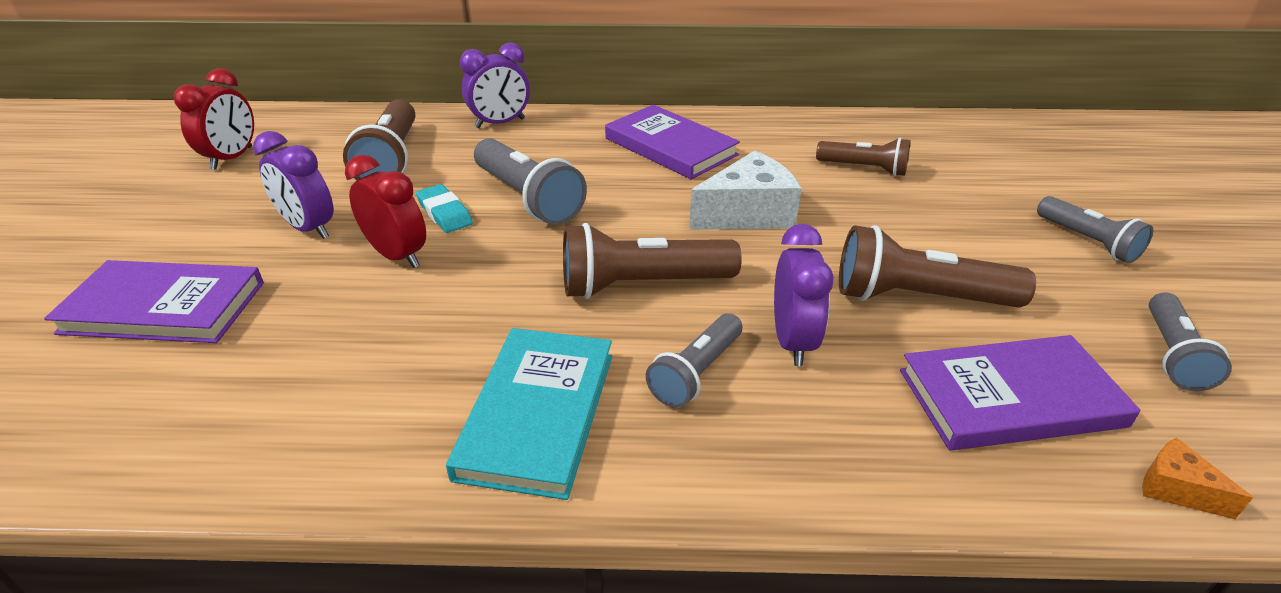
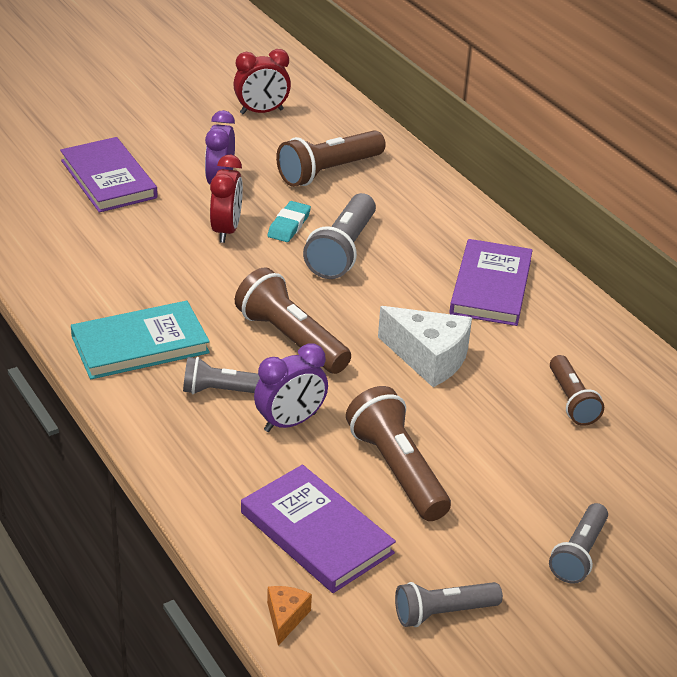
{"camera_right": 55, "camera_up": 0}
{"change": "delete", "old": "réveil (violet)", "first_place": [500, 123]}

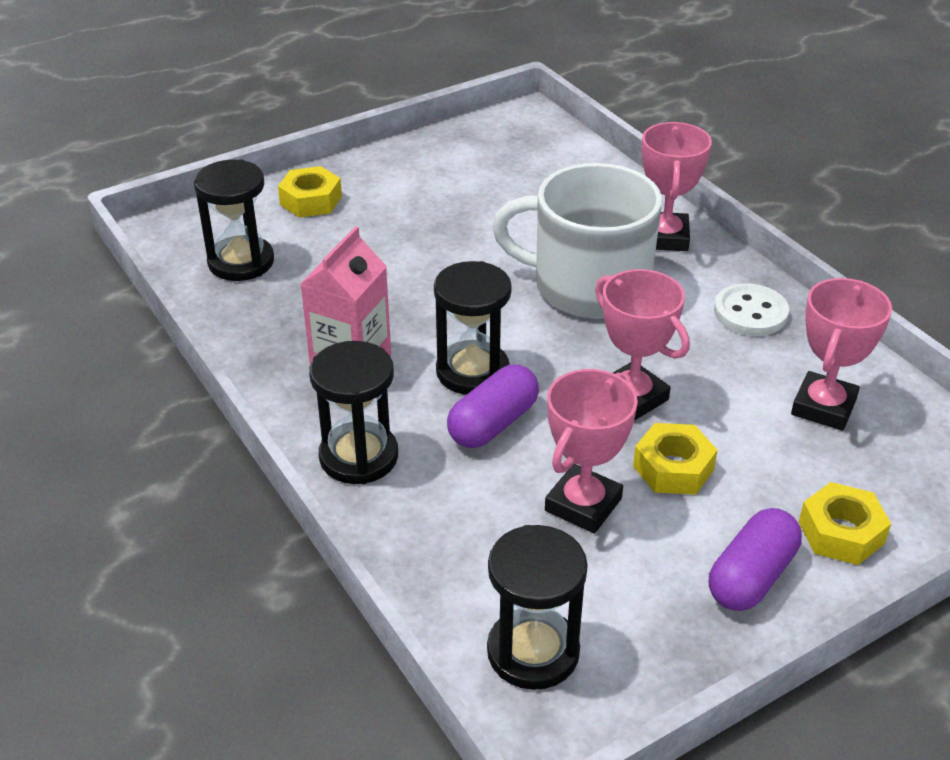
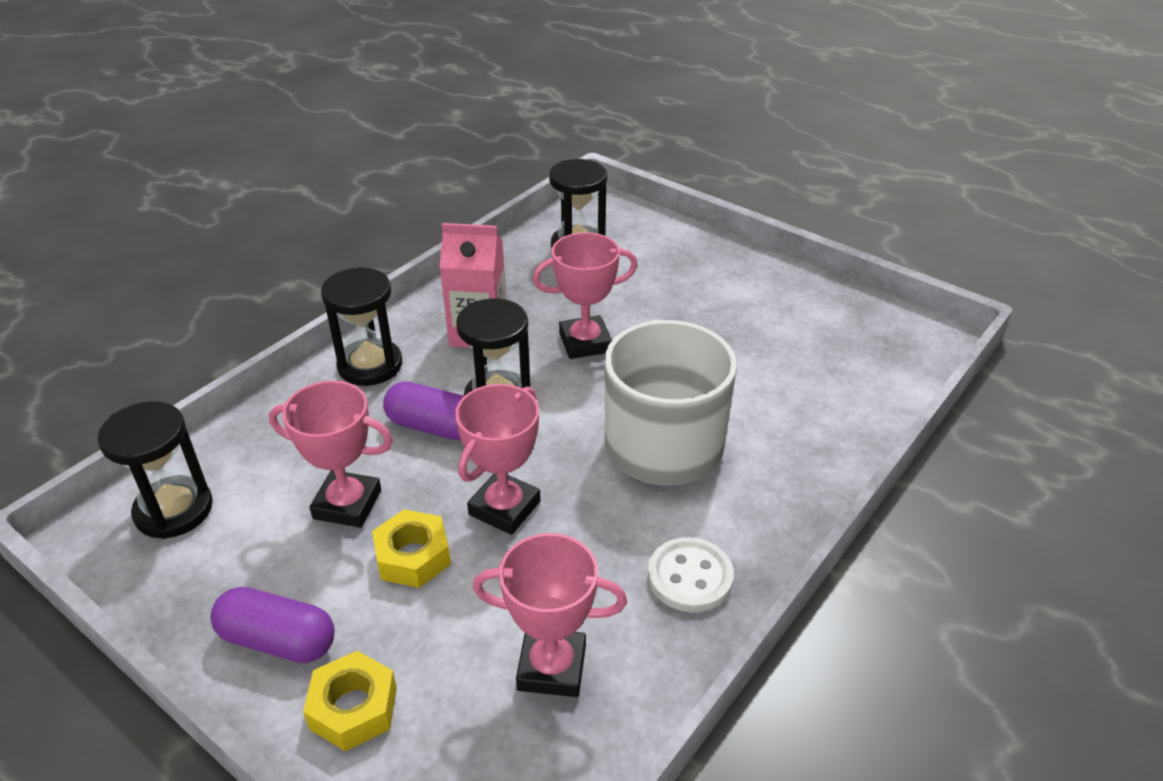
{"camera_right": 70, "camera_up": 0}
{"change": "move", "old": "trophée (rose)", "first_place": [665, 237], "second_place": [585, 342]}
{"change": "delete", "old": "écrou (jaune)", "first_place": [311, 200]}

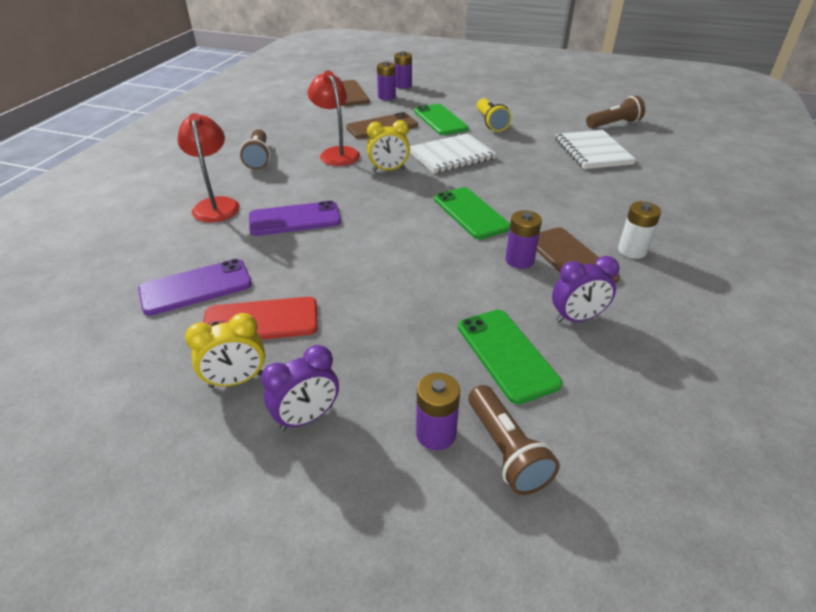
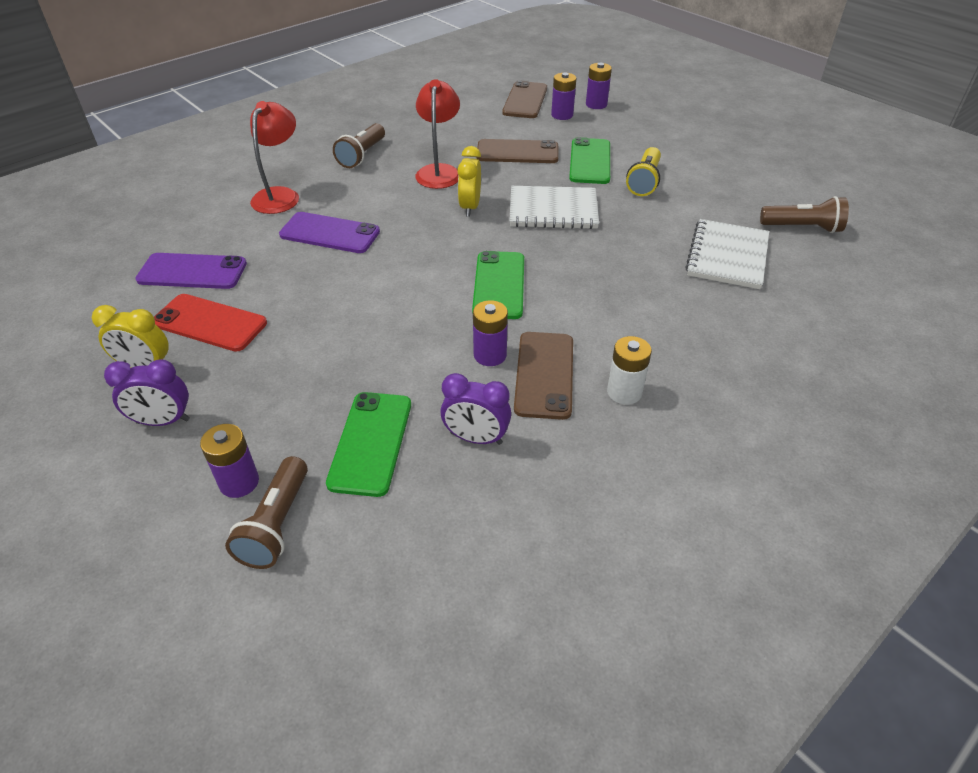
{"camera_right": 30, "camera_up": 5}
{"change": "rotate", "old": "réveil (jaune)", "first_place": [388, 170], "second_place": [470, 207], "degrees": 75}

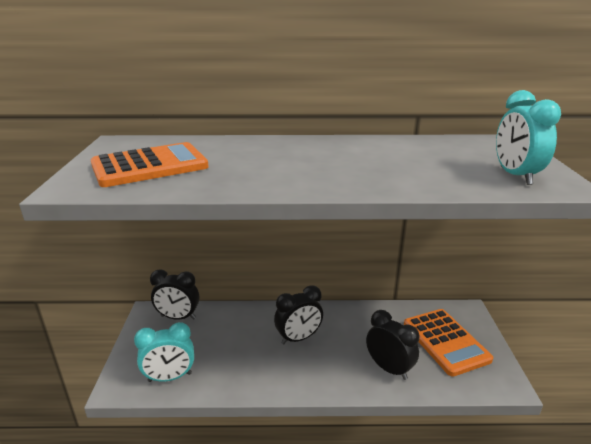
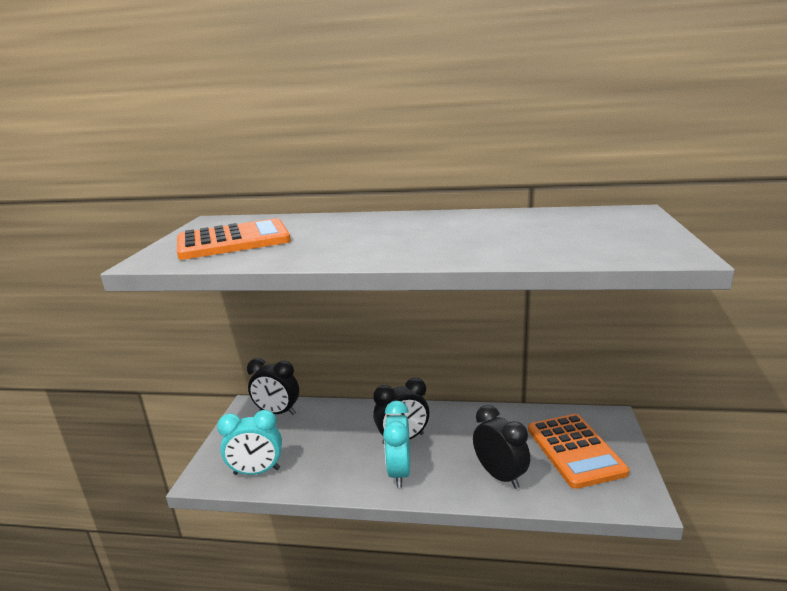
{"camera_right": 10, "camera_up": -5}
{"change": "move", "old": "réveil (turquoise)", "first_place": [515, 176], "second_place": [399, 472]}

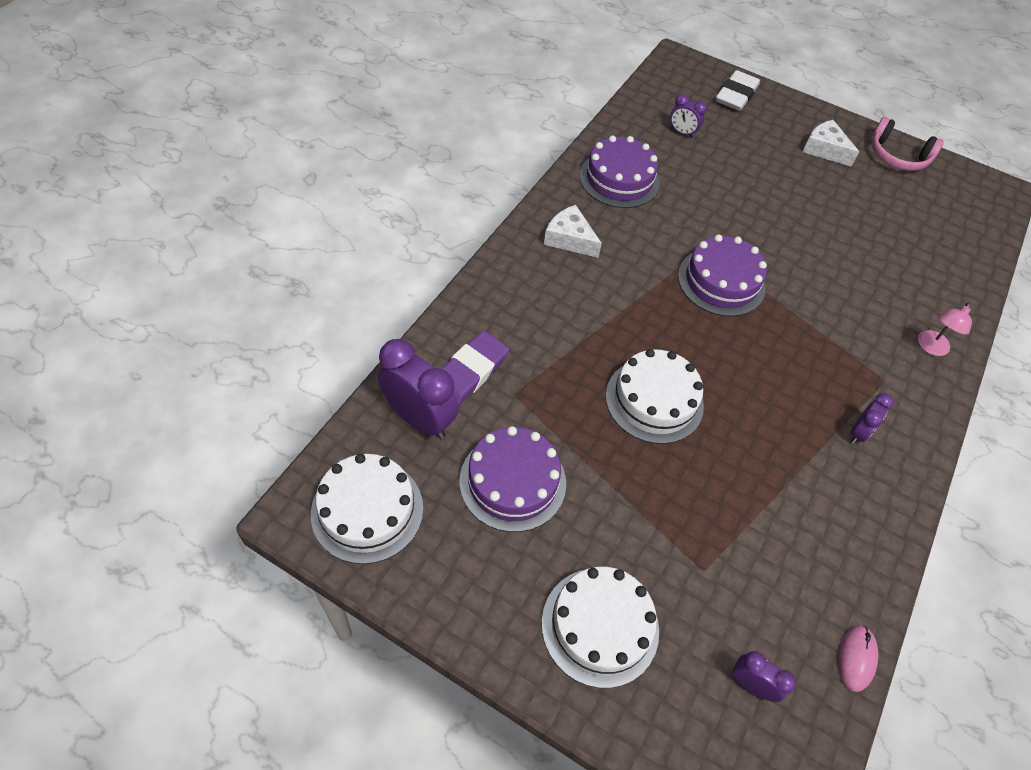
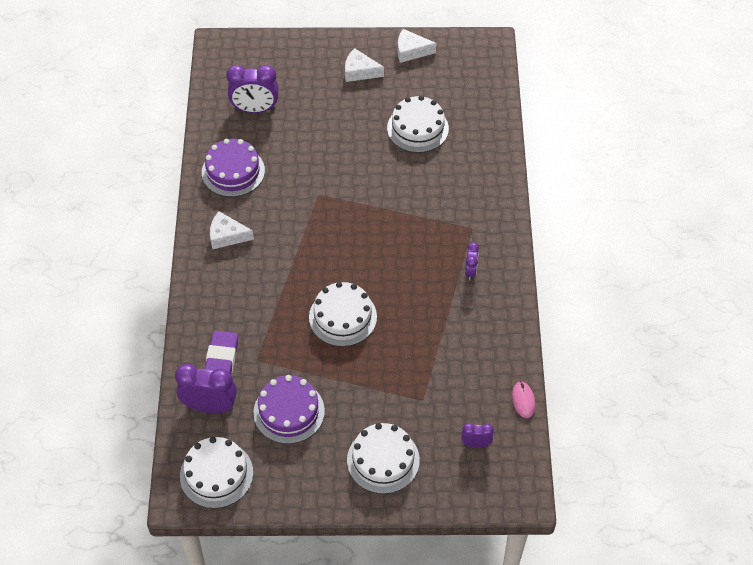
{"camera_right": -25, "camera_up": 0}
{"change": "resize", "old": "réveil (violet)", "first_place": [682, 133], "second_place": [255, 109], "factor": 1.89}
{"change": "insert", "new": "gâteau (blanc)", "second_place": [417, 128]}
{"change": "replace", "old": "casque audio (rose)", "new": "fromage (blanc)", "first_place": [897, 156], "second_place": [411, 51]}
{"change": "delete", "old": "gâteau (violet)", "first_place": [721, 281]}
{"change": "delete", "old": "gomme (blanc)", "first_place": [736, 95]}
{"change": "delete", "old": "lampe (rose)", "first_place": [930, 348]}

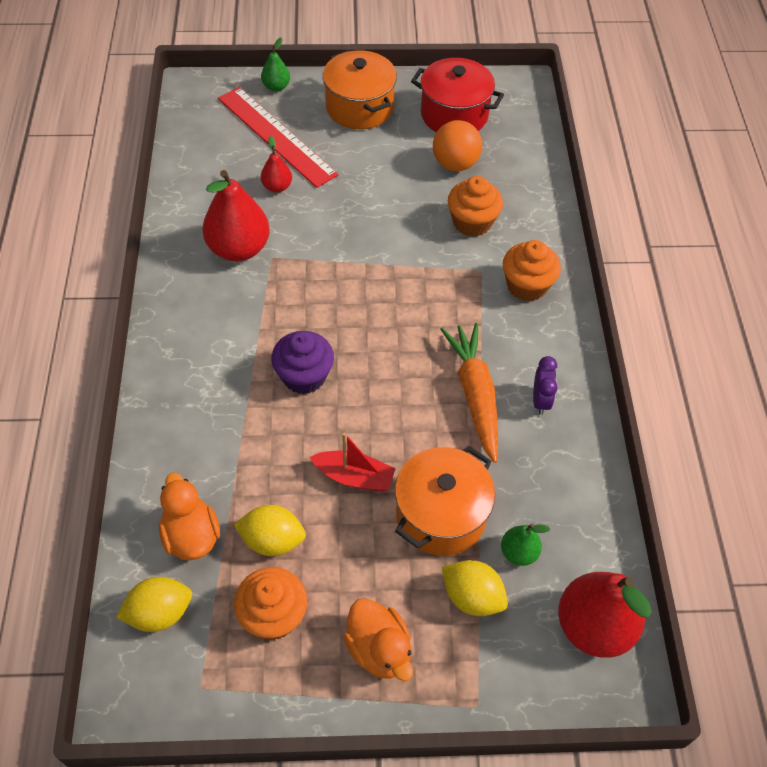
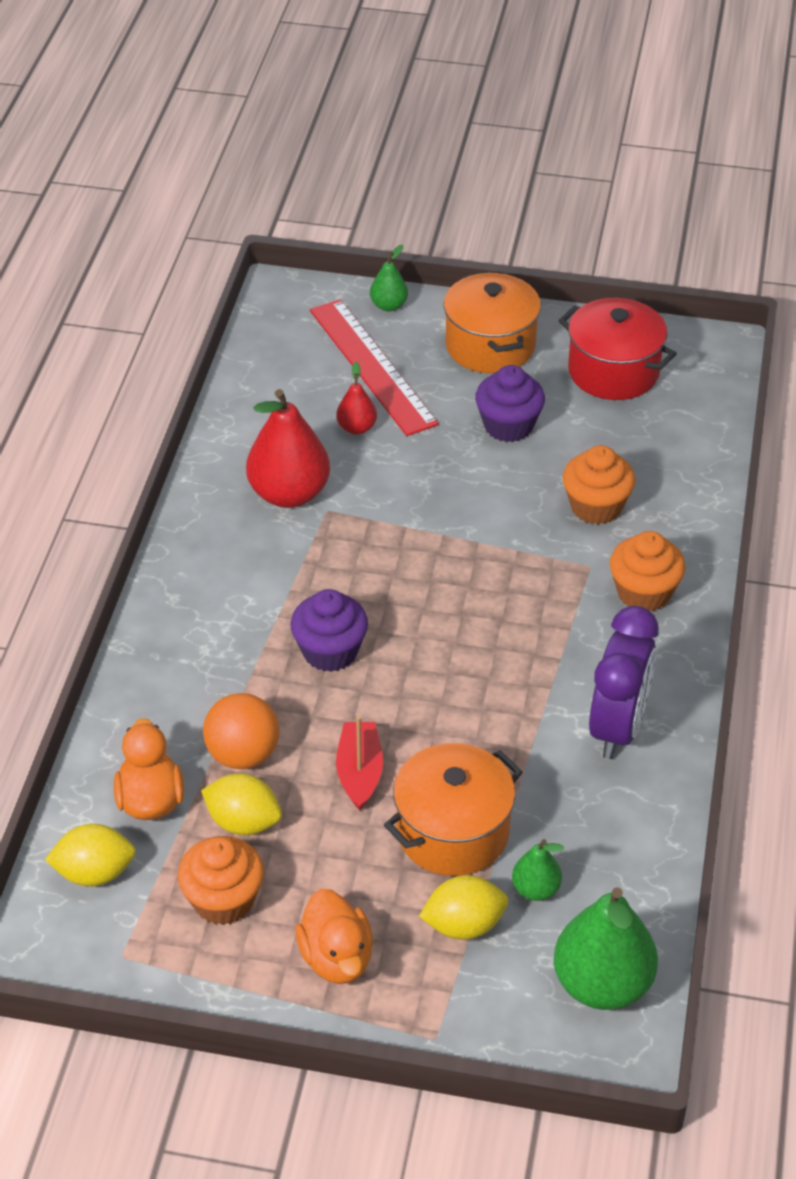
{"camera_right": 15, "camera_up": -10}
{"change": "move", "old": "balle (orange)", "first_place": [455, 164], "second_place": [243, 754]}
{"change": "rotate", "old": "bateau (rouge)", "first_place": [354, 477], "second_place": [359, 772], "degrees": -120}
{"change": "rotate", "old": "citron (jaune)", "first_place": [472, 597], "second_place": [464, 925], "degrees": -60}
{"change": "insert", "new": "muffin (violet)", "second_place": [508, 426]}
{"change": "recolor", "old": "poire (rouge)", "new": "poire (vert)", "first_place": [593, 626], "second_place": [602, 984]}
{"change": "resize", "old": "réveil (violet)", "first_place": [540, 400], "second_place": [618, 728], "factor": 1.98}
{"change": "delete", "old": "carotte (orange)", "first_place": [475, 395]}

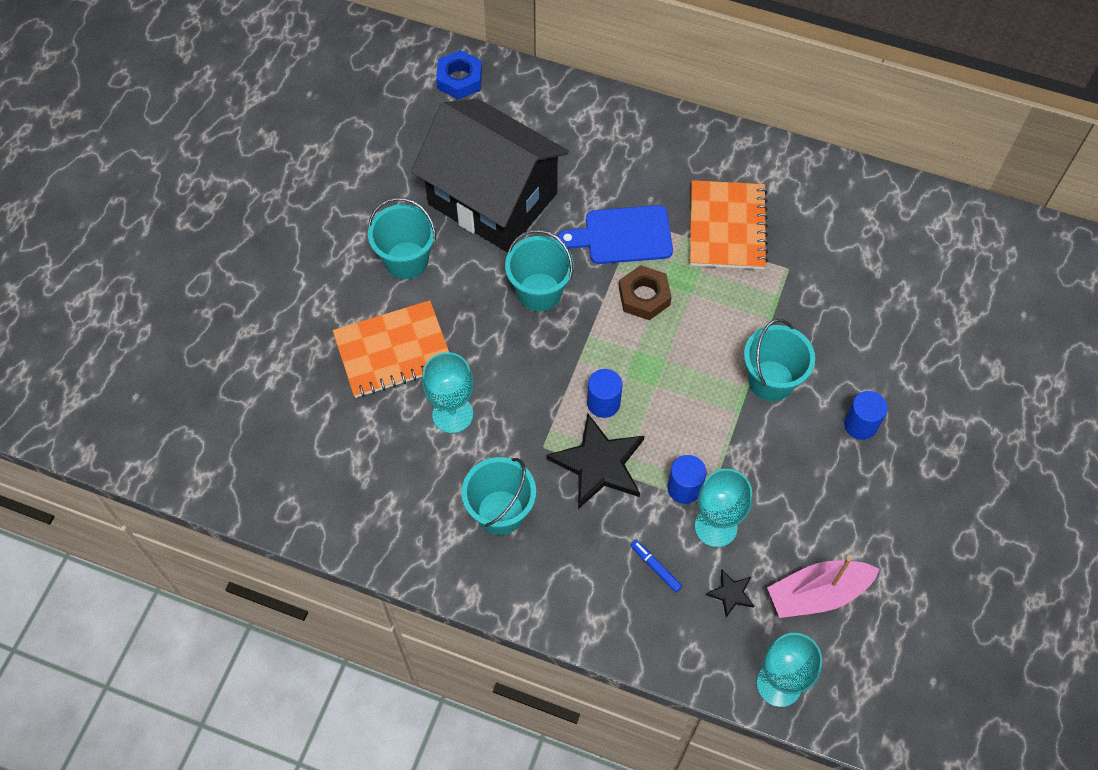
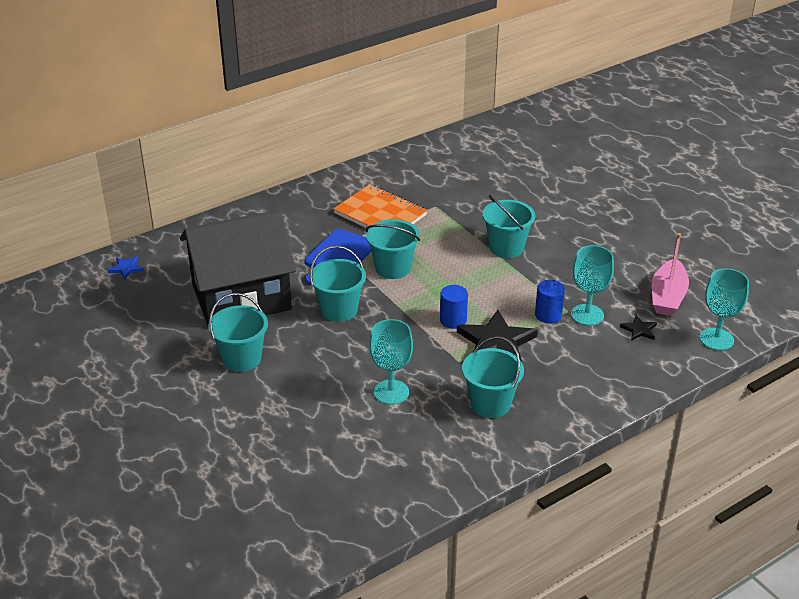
{"camera_right": -55, "camera_up": -25}
{"change": "replace", "old": "écrou (bleu)", "new": "étoile (bleu)", "first_place": [459, 79], "second_place": [126, 268]}
{"change": "replace", "old": "écrou (marron)", "new": "seau (turquoise)", "first_place": [644, 296], "second_place": [393, 268]}
{"change": "delete", "old": "carnet (orange)", "first_place": [393, 351]}
{"change": "delete", "old": "feutre (bleu)", "first_place": [655, 567]}
{"change": "delete", "old": "cylindre (bleu)", "first_place": [860, 424]}

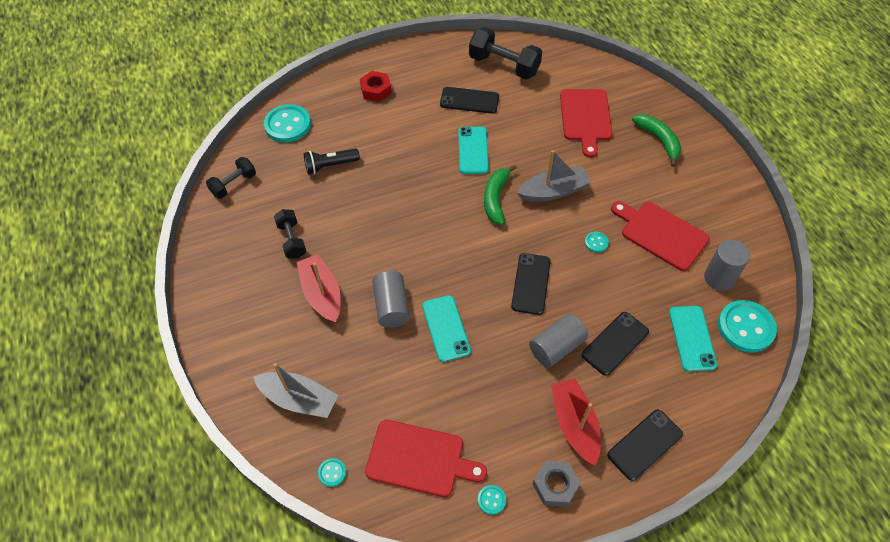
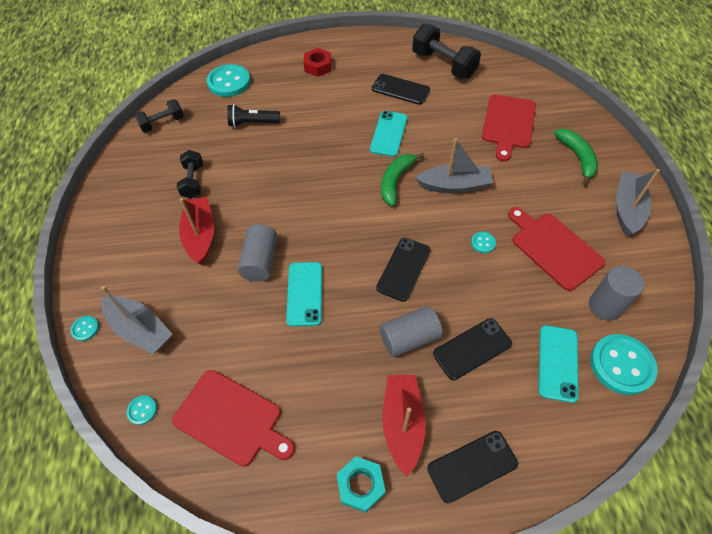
{"camera_right": 15, "camera_up": 0}
{"change": "move", "old": "bouton (turquoise)", "first_place": [491, 500], "second_place": [85, 329]}
{"change": "recolor", "old": "écrou (gris)", "new": "écrou (turquoise)", "first_place": [555, 485], "second_place": [360, 485]}
{"change": "insert", "new": "bateau (gris)", "second_place": [627, 209]}

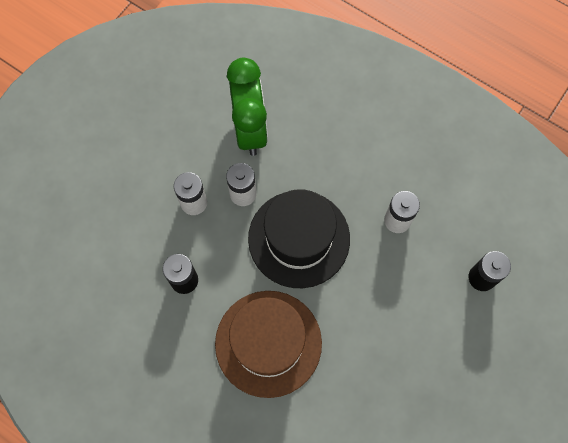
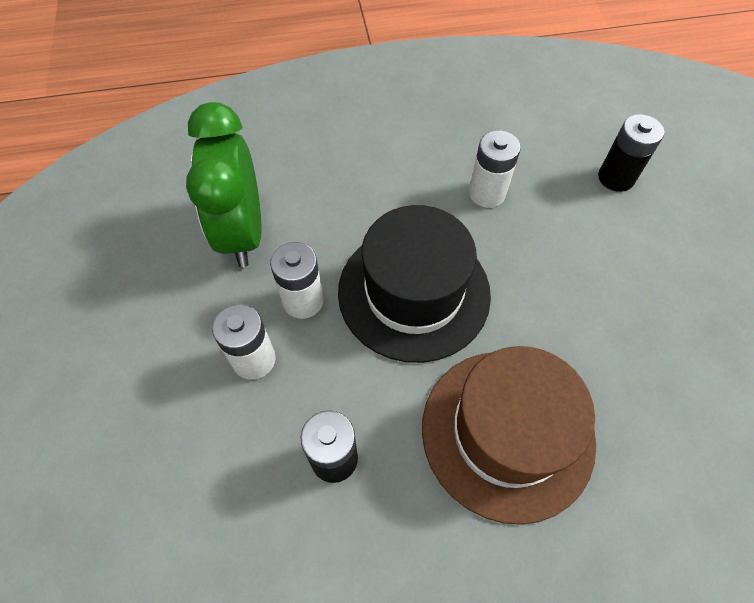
{"camera_right": -45, "camera_up": -10}
{"change": "rotate", "old": "réveil (vert)", "first_place": [250, 130], "second_place": [243, 232], "degrees": -135}

